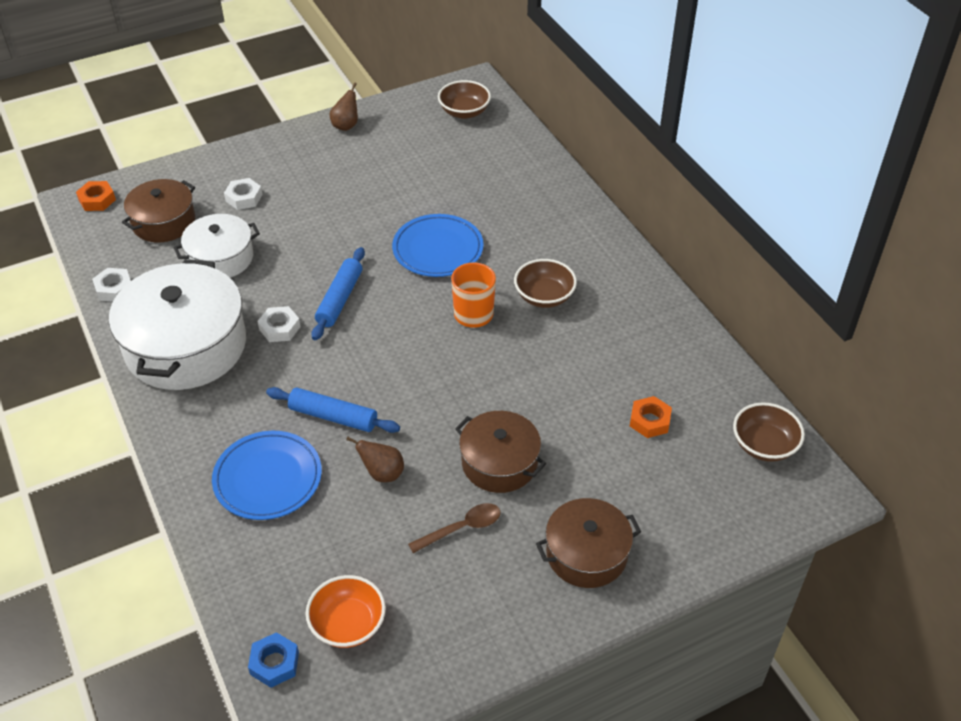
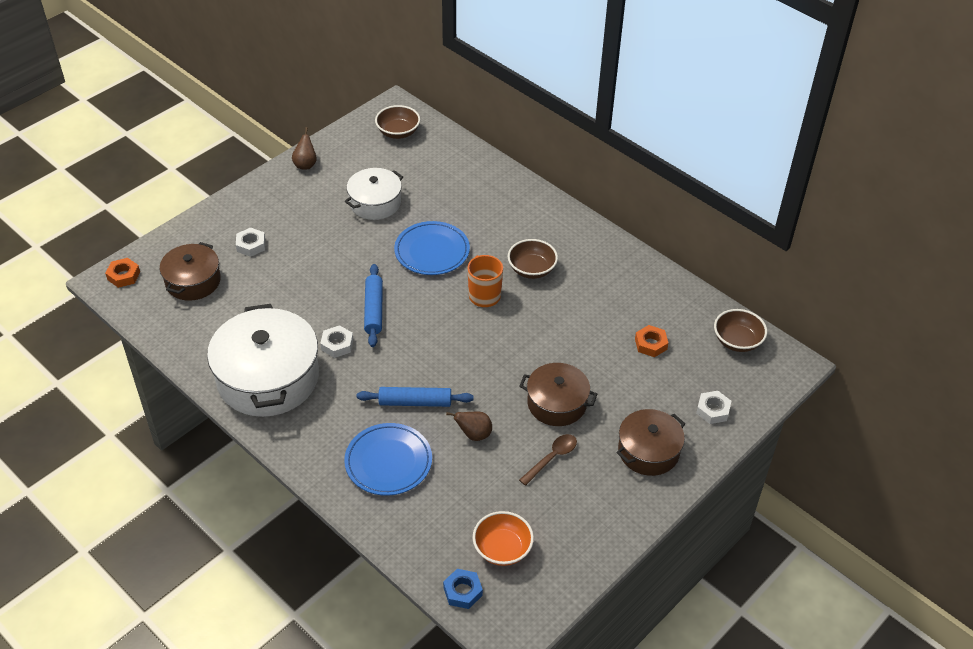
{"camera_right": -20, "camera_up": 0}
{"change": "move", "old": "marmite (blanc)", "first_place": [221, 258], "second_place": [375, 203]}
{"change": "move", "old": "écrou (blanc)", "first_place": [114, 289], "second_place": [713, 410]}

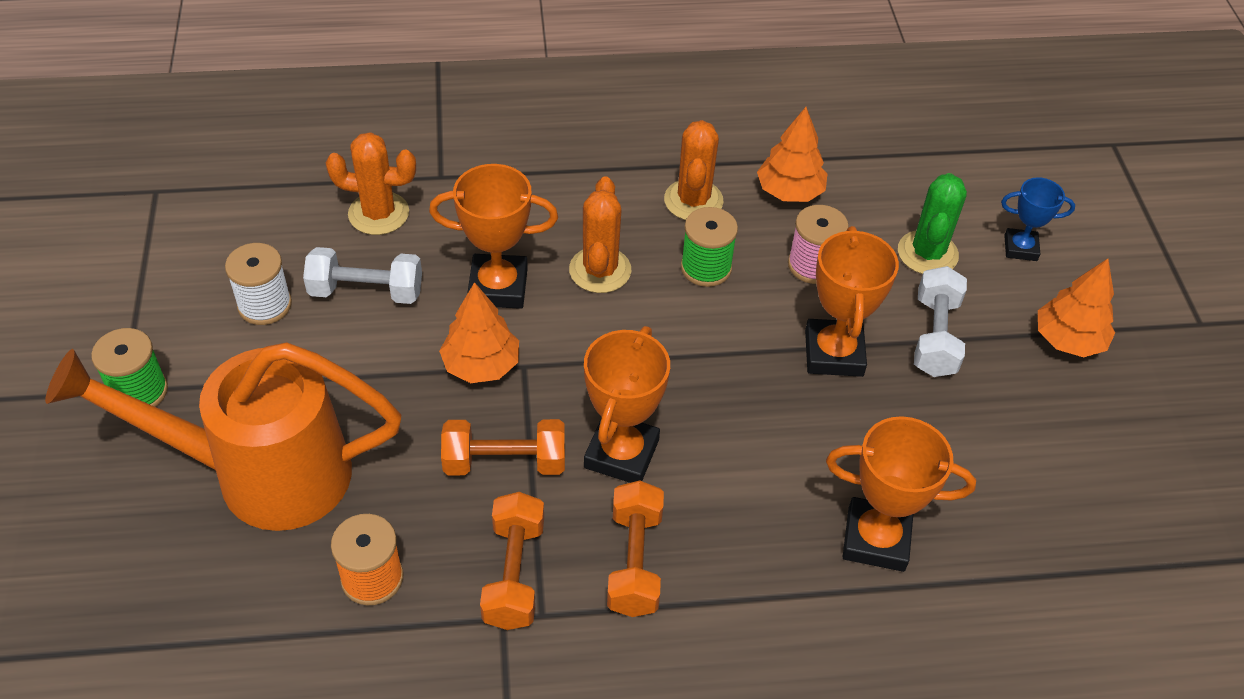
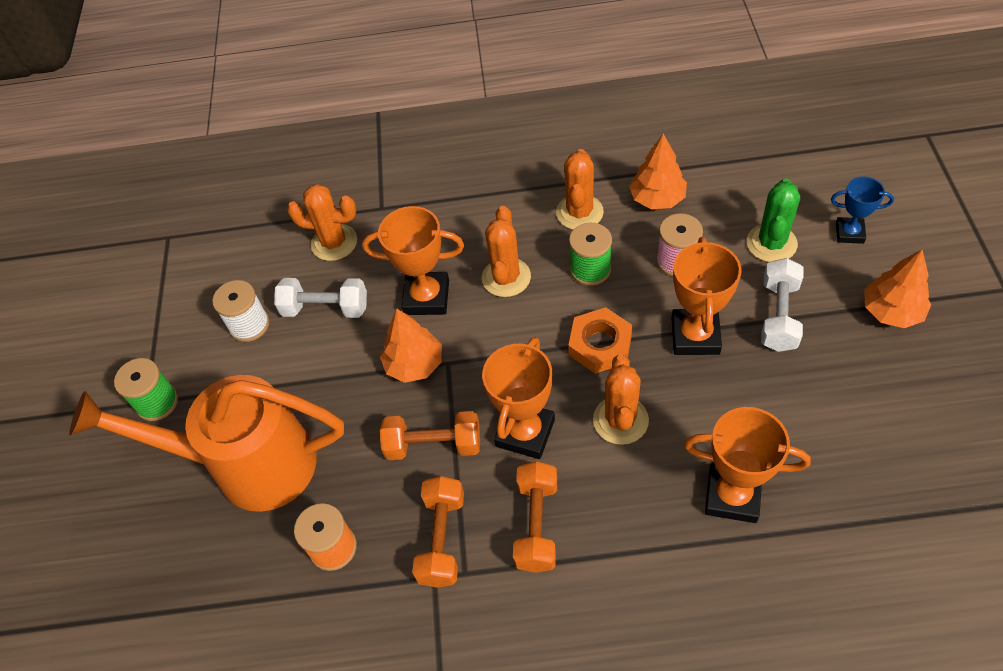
{"camera_right": 10, "camera_up": 5}
{"change": "insert", "new": "écrou (orange)", "second_place": [600, 345]}
{"change": "insert", "new": "cactus (orange)", "second_place": [620, 420]}

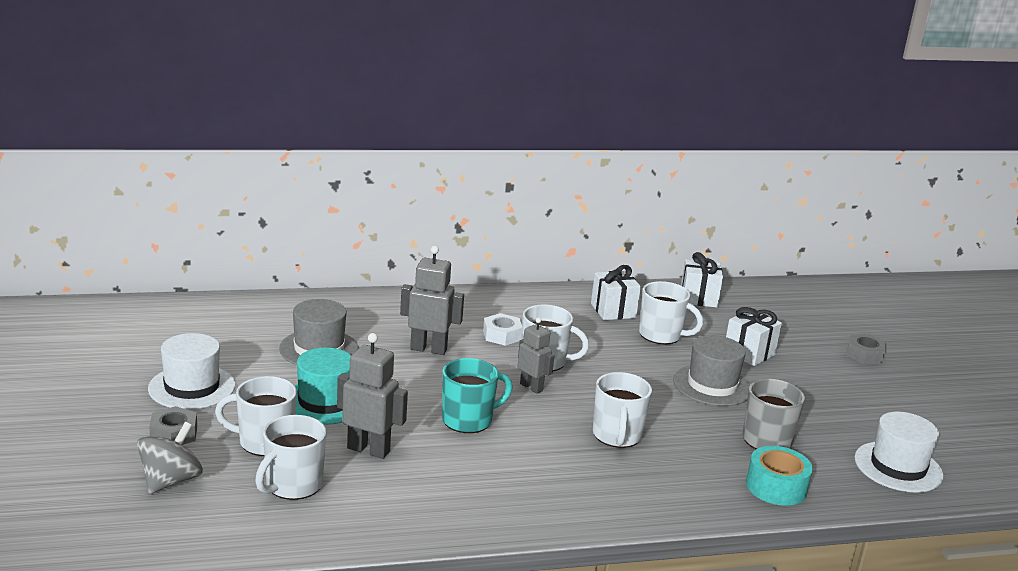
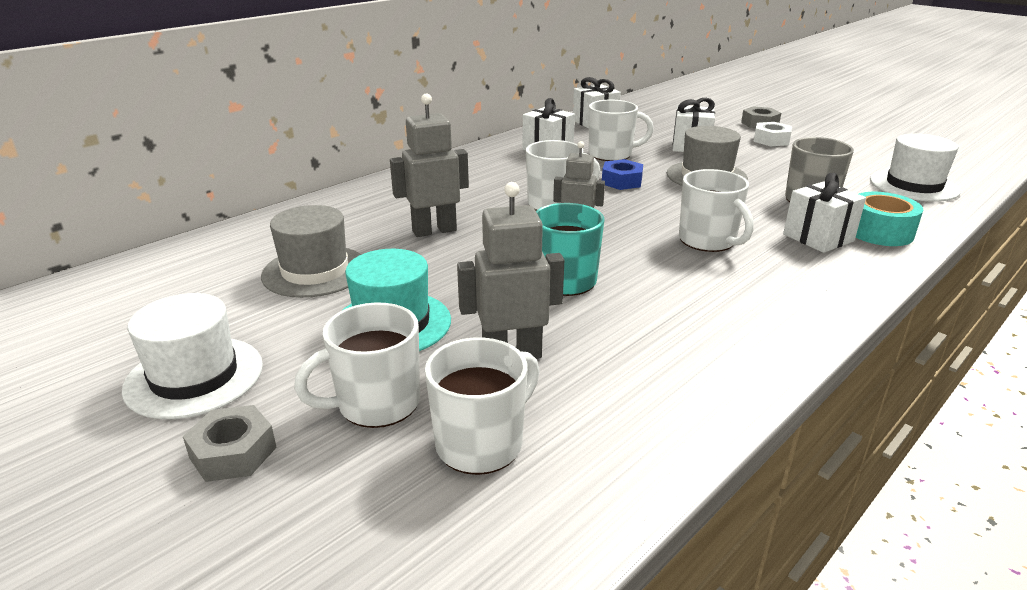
{"camera_right": -30, "camera_up": 5}
{"change": "rotate", "old": "tasse (blanc)", "first_place": [292, 485], "second_place": [481, 443], "degrees": -135}
{"change": "insert", "new": "écrou (bleu)", "second_place": [621, 181]}
{"change": "move", "old": "écrou (blanc)", "first_place": [502, 335], "second_place": [771, 140]}
{"change": "insert", "new": "cadeau (blanc)", "second_place": [818, 238]}
{"change": "delete", "old": "toupie (gris)", "first_place": [170, 481]}

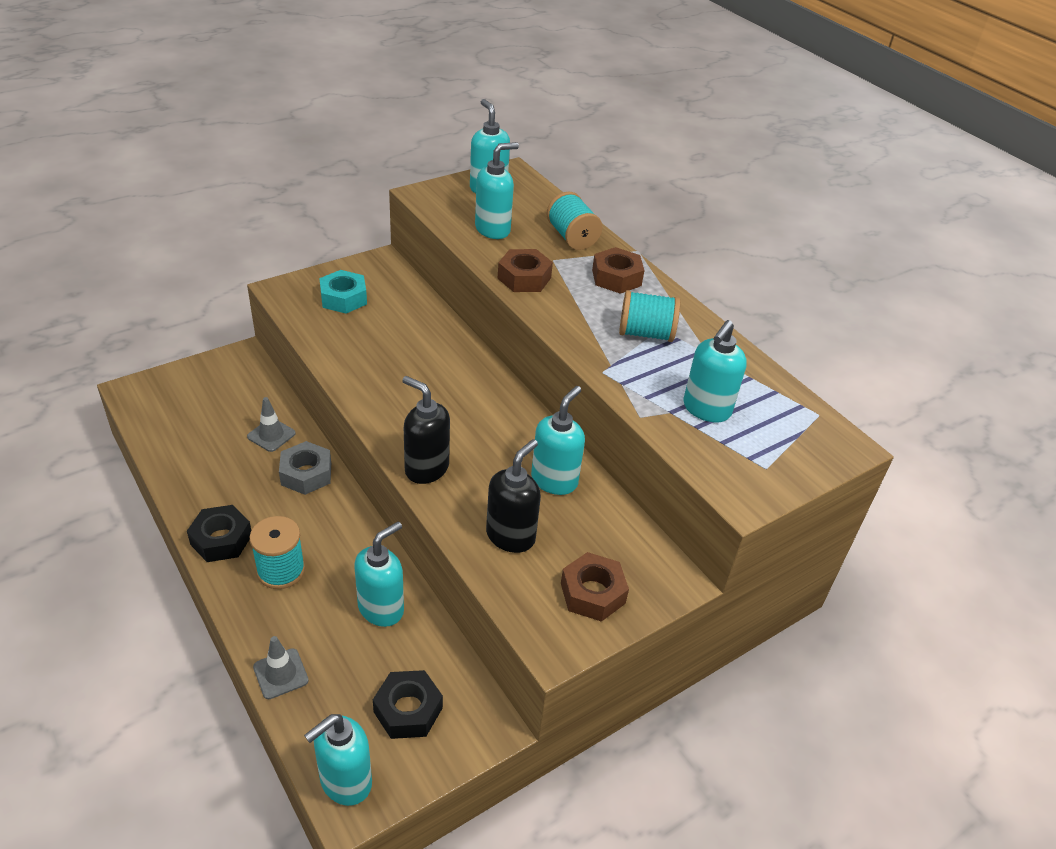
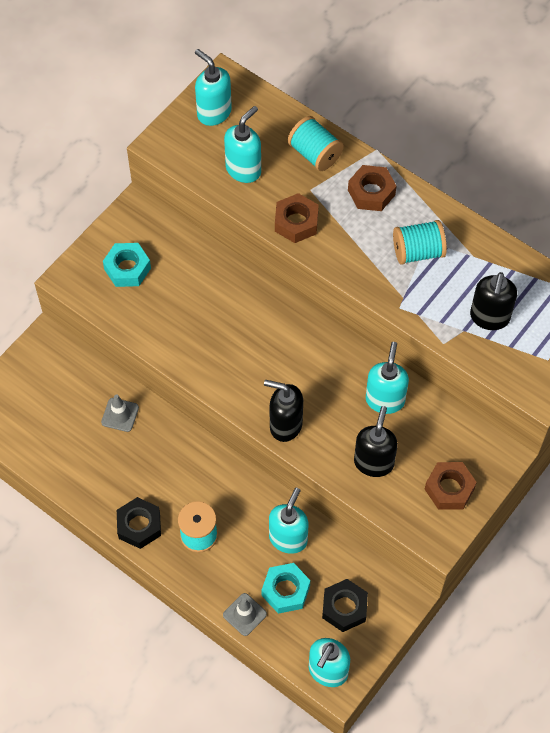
{"camera_right": -15, "camera_up": 20}
{"change": "insert", "new": "écrou (turquoise)", "second_place": [285, 590]}
{"change": "recolor", "old": "distributeur de savon (turquoise)", "new": "distributeur de savon (noir)", "first_place": [706, 409], "second_place": [489, 317]}
{"change": "delete", "old": "écrou (gris)", "first_place": [306, 474]}

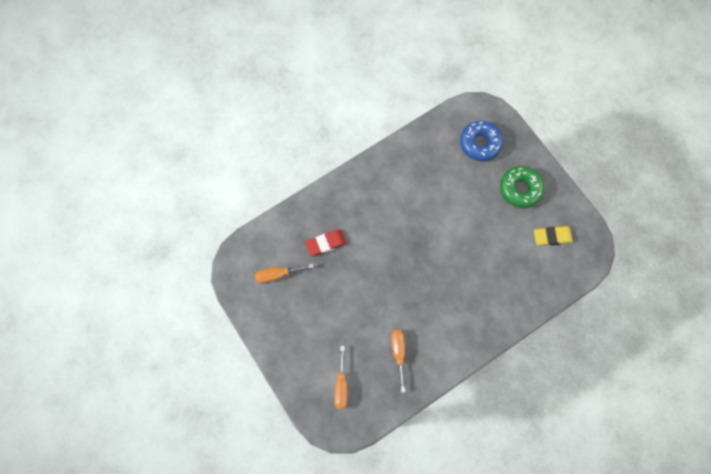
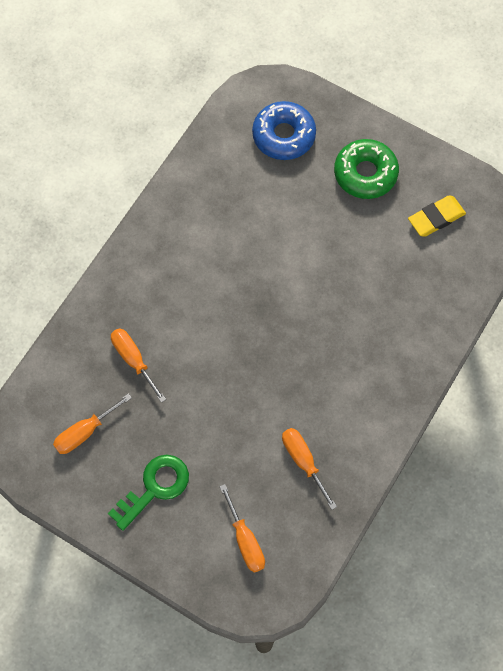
{"camera_right": -25, "camera_up": -5}
{"change": "insert", "new": "clé (vert)", "second_place": [154, 488]}
{"change": "replace", "old": "gomme (rouge)", "new": "tournevis (orange)", "first_place": [326, 244], "second_place": [133, 360]}

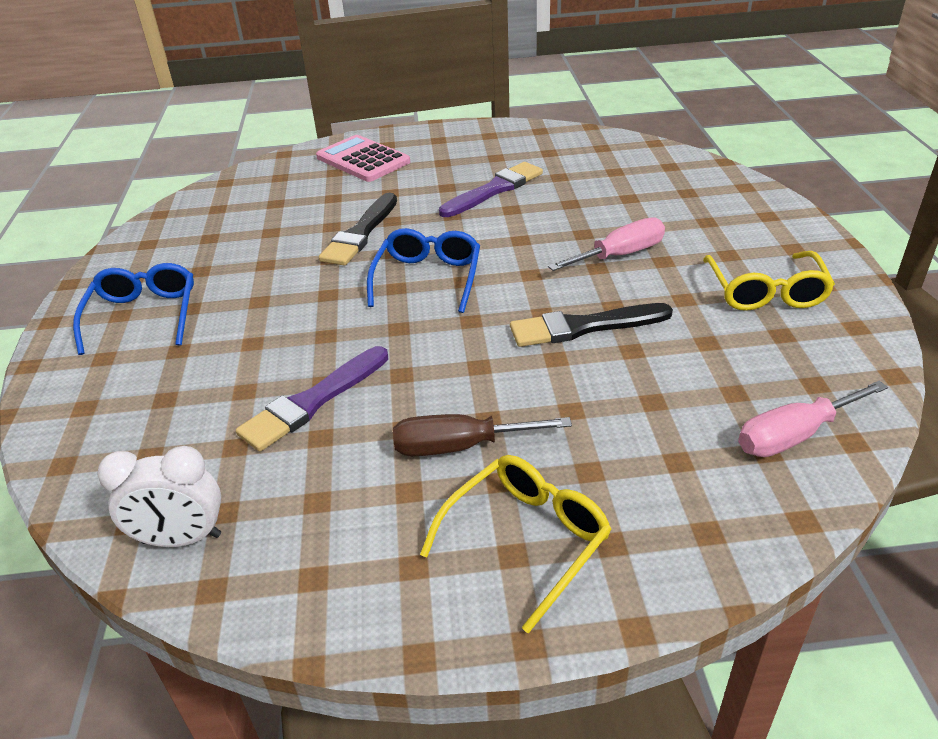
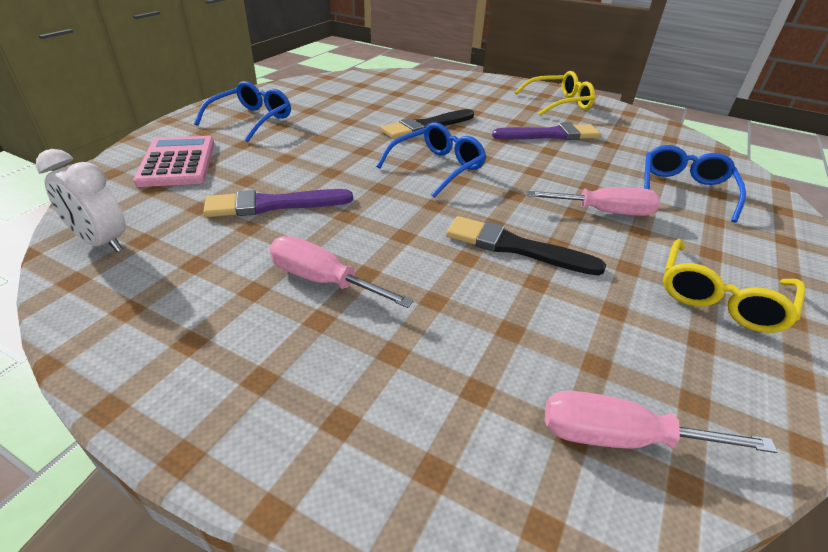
{"camera_right": 30, "camera_up": 0}
{"change": "move", "old": "calculatrice (rose)", "first_place": [363, 160], "second_place": [177, 162]}
{"change": "recolor", "old": "tournevis (marron)", "new": "tournevis (rose)", "first_place": [460, 446], "second_place": [323, 280]}
{"change": "move", "old": "lunettes (jaune)", "first_place": [526, 540], "second_place": [559, 103]}
{"change": "insert", "new": "lunettes (bleu)", "second_place": [684, 190]}

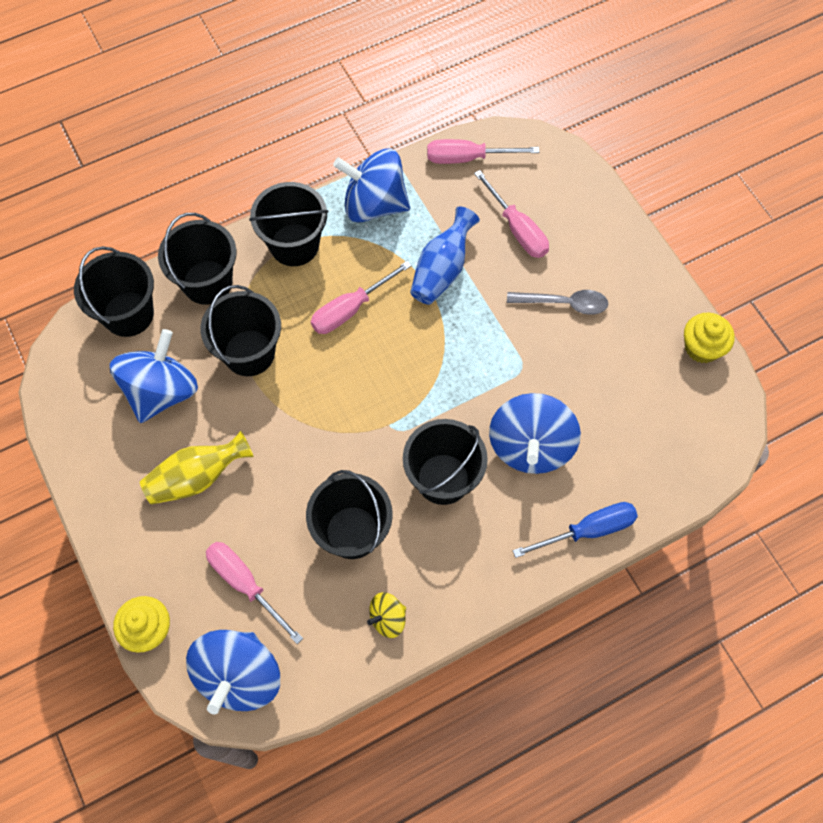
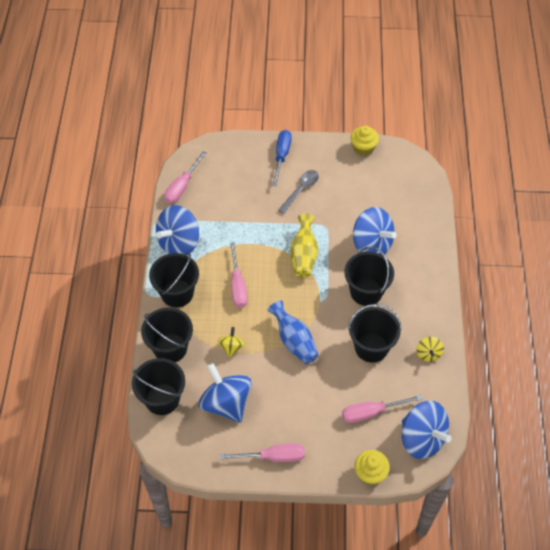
{"camera_right": -60, "camera_up": -10}
{"change": "replace", "old": "seau (noir)", "new": "toupie (jaune)", "first_place": [249, 353], "second_place": [231, 347]}
{"change": "move", "old": "tournevis (rose)", "first_place": [517, 229], "second_place": [273, 457]}
{"change": "move", "old": "vase (bleu)", "first_place": [442, 269], "second_place": [294, 341]}
{"change": "move", "old": "tournevis (bleu)", "first_place": [588, 530], "second_place": [281, 156]}
{"change": "move", "old": "vase (jaune)", "first_place": [197, 477], "second_place": [303, 255]}

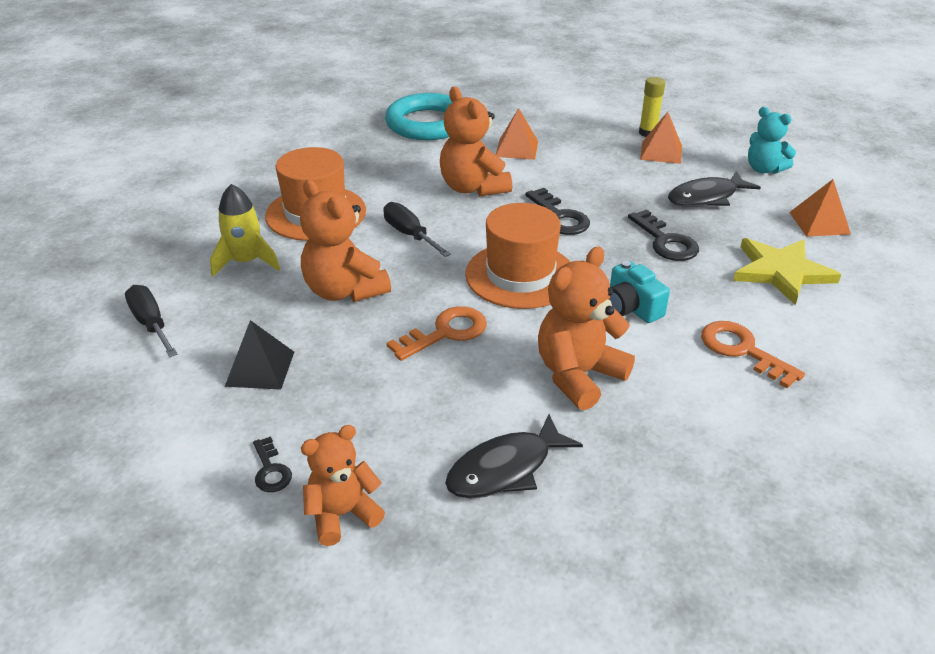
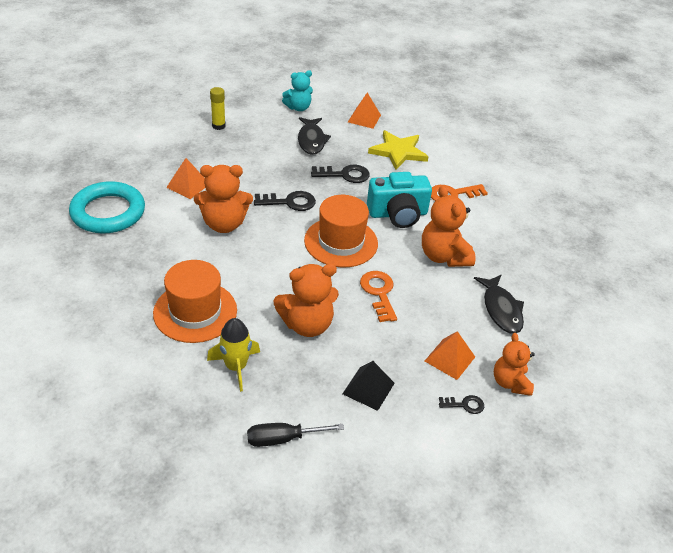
{"camera_right": -70, "camera_up": 5}
{"change": "resize", "old": "appareil photo (turquoise)", "first_place": [631, 308], "second_place": [398, 214], "factor": 1.62}
{"change": "move", "old": "pyramide (orange)", "first_place": [661, 152], "second_place": [450, 359]}
{"change": "delete", "old": "tournevis (noir)", "first_place": [409, 234]}

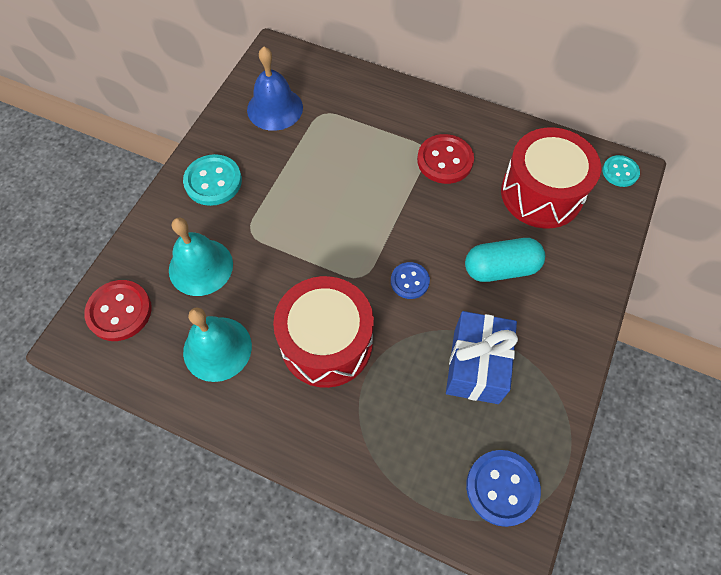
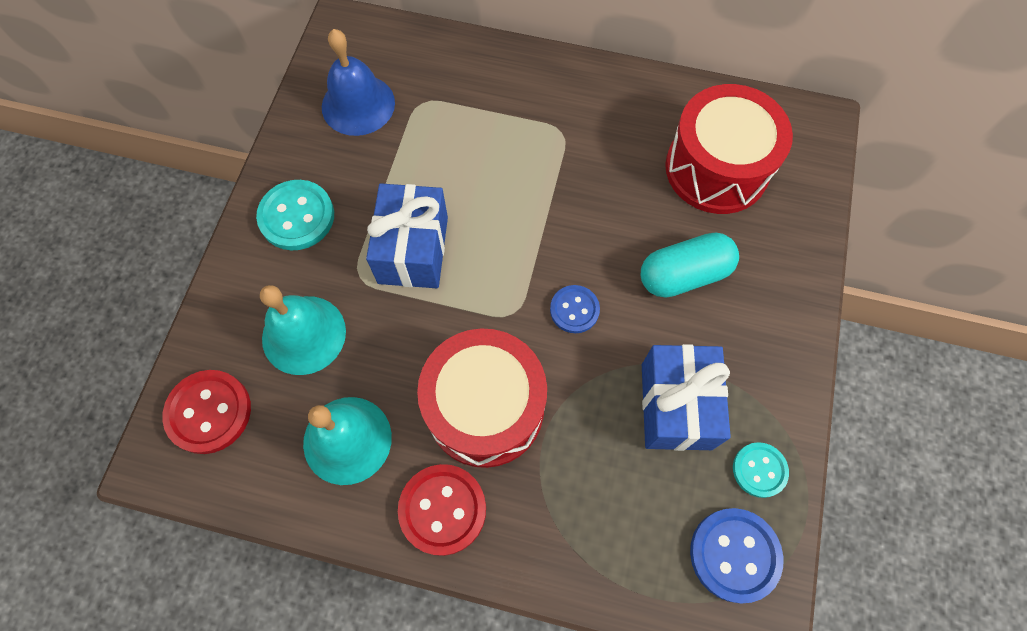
{"camera_right": -10, "camera_up": 5}
{"change": "insert", "new": "cadeau (bleu)", "second_place": [413, 250]}
{"change": "move", "old": "bouton (rouge)", "first_place": [445, 160], "second_place": [442, 509]}
{"change": "move", "old": "bouton (turquoise)", "first_place": [620, 172], "second_place": [759, 470]}

